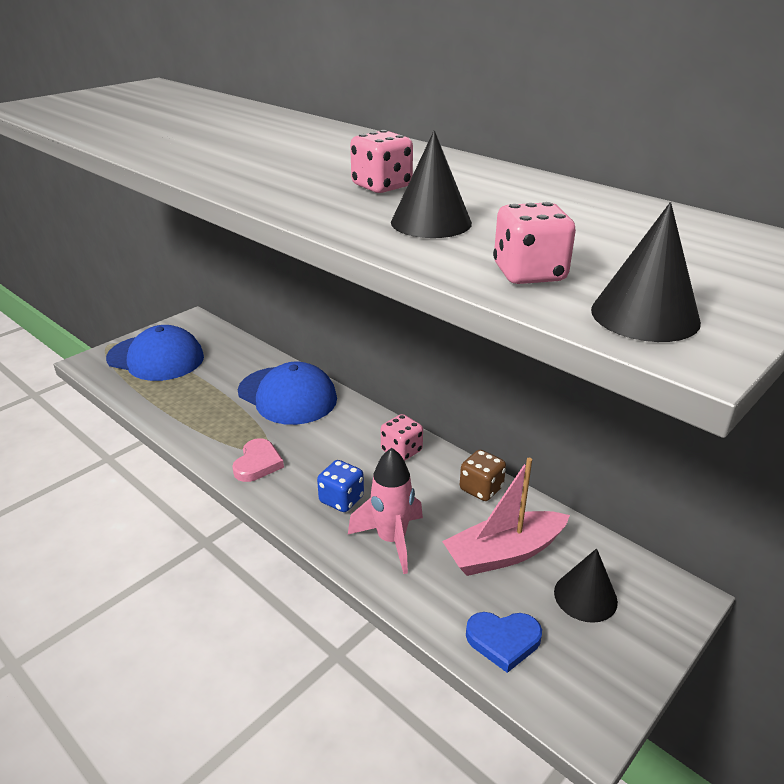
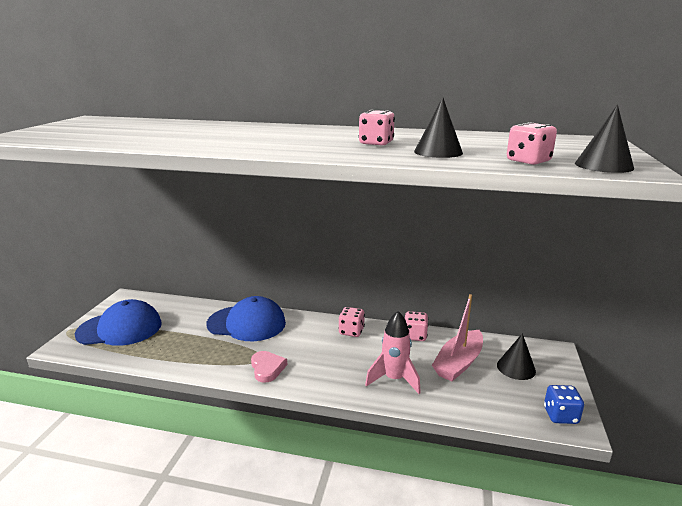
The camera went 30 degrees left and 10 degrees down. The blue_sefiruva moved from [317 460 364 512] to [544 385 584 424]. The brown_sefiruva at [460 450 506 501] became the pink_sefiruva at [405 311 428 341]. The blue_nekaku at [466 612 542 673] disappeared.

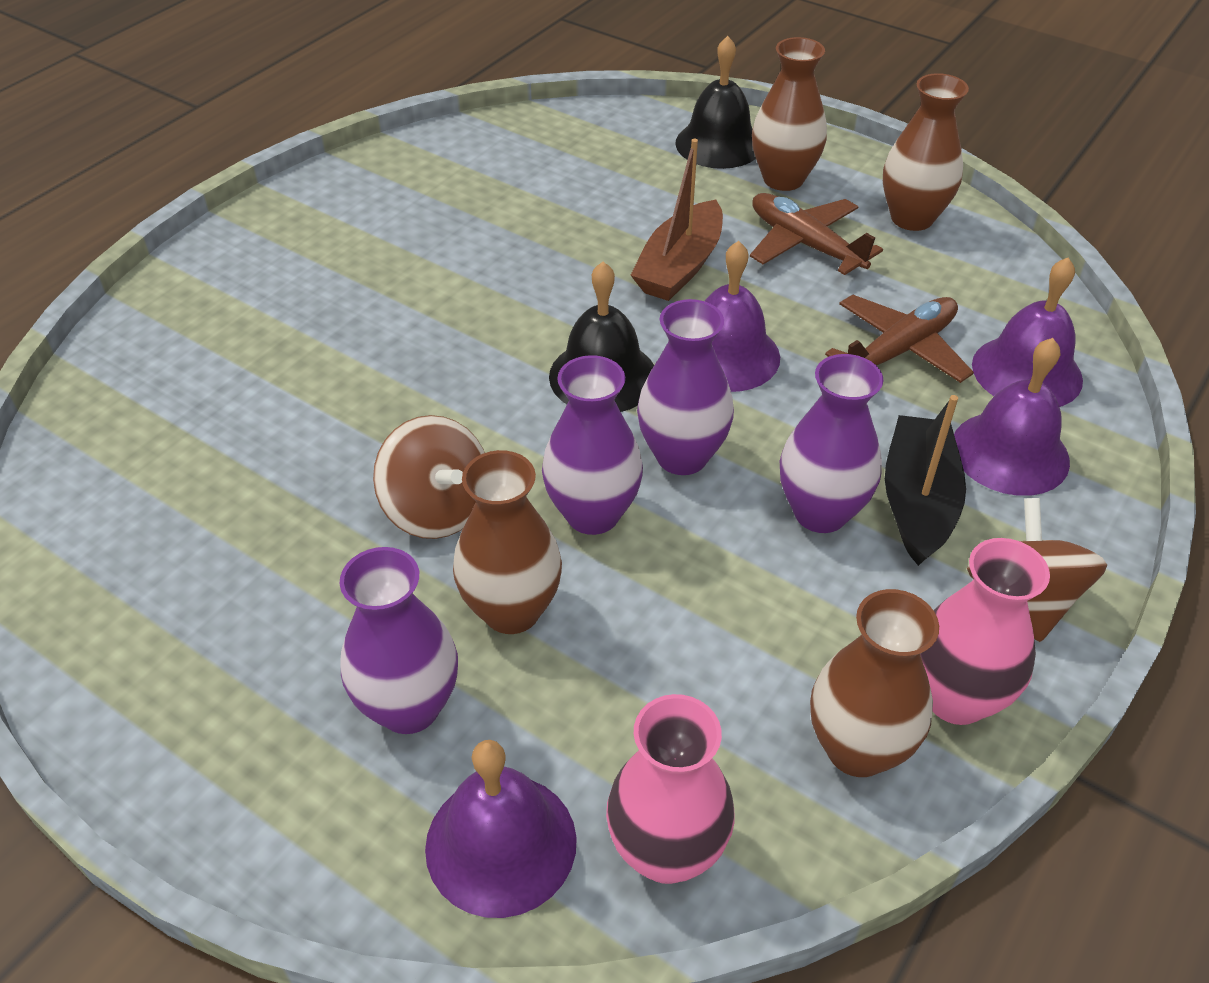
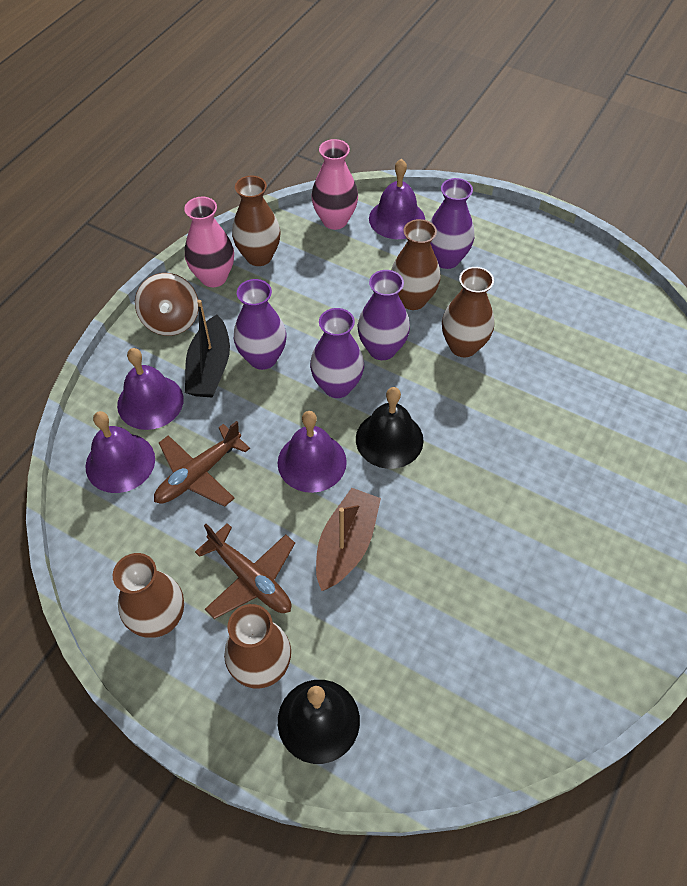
The camera went 175 degrees right and 10 degrees up. The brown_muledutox at [373 415 485 539] was replaced by the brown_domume at [442 267 494 357].

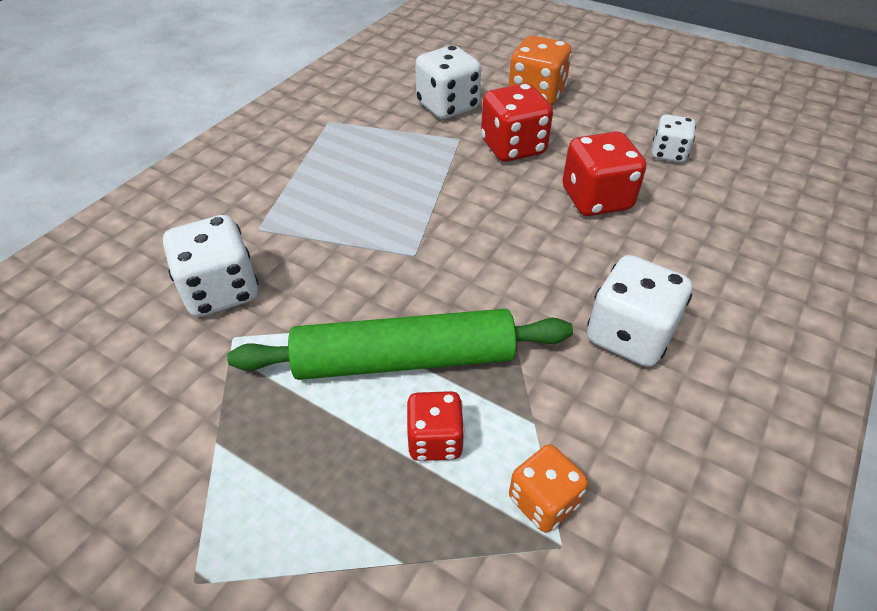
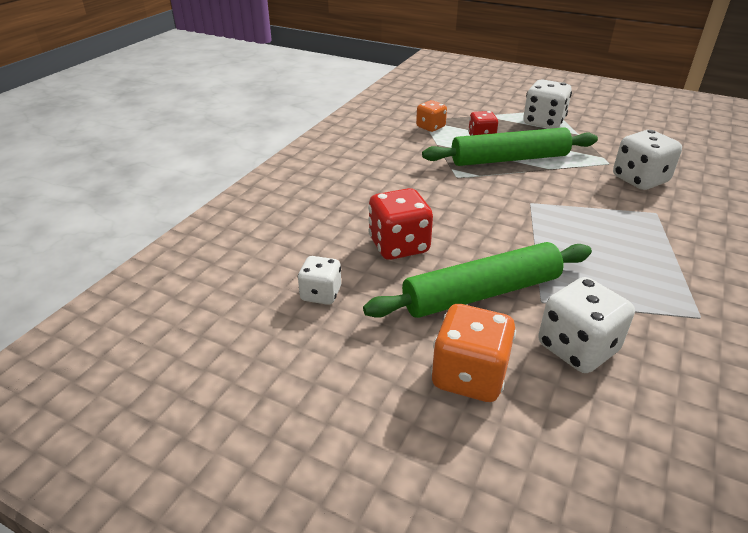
The camera went 175 degrees right and 10 degrees down. The red_sefiruva at [481 83 553 162] was replaced by the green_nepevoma at [363 242 592 318]. The white_sefiruva moved from [587 255 692 367] to [523 79 572 129].

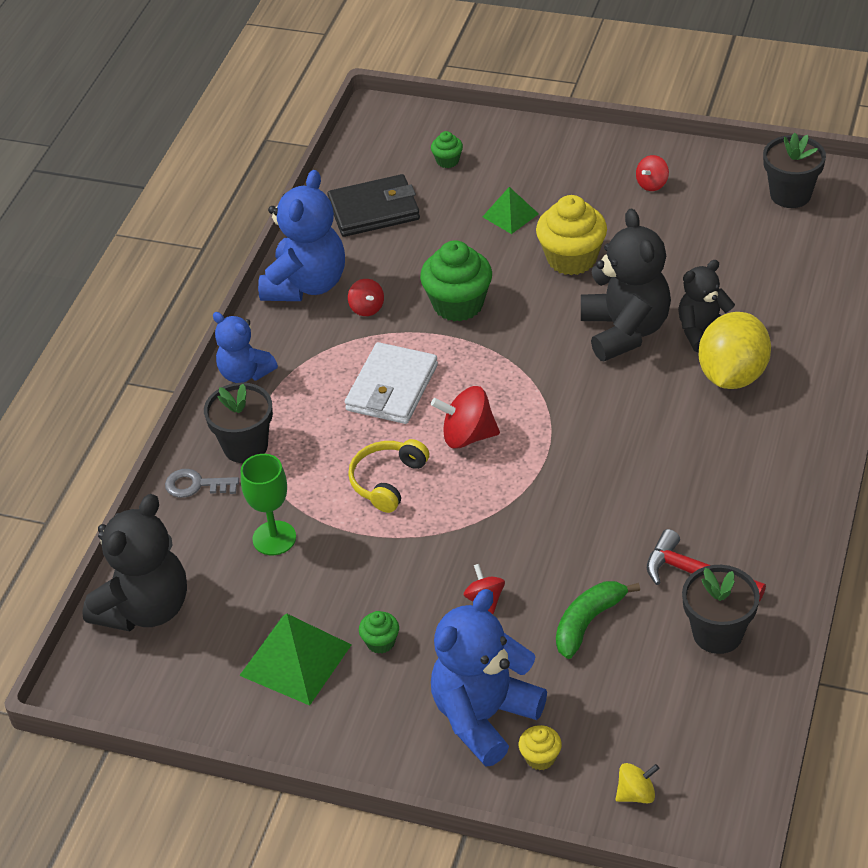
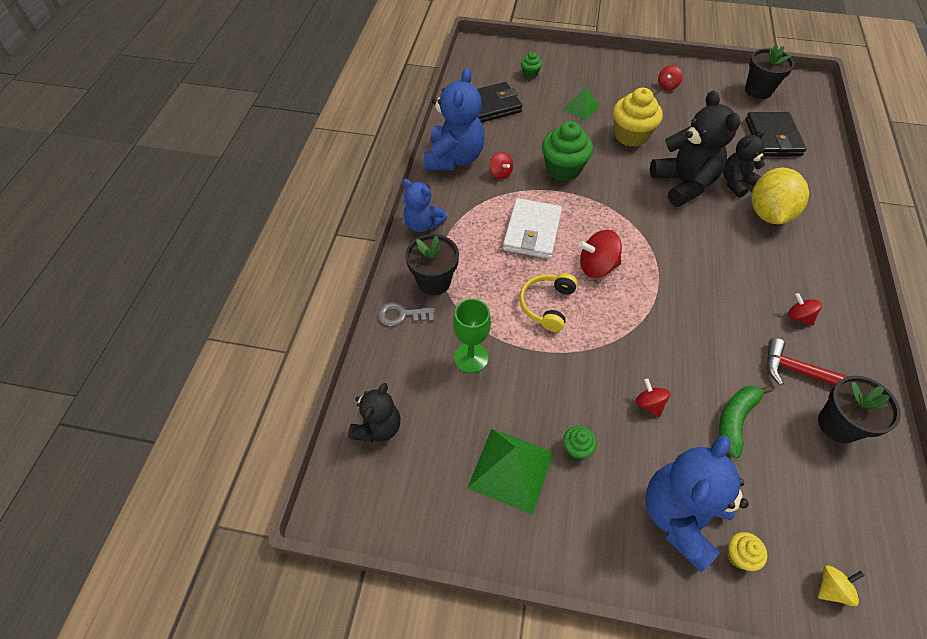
The camera went 10 degrees left and 10 degrees up. The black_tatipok at [82 494 187 631] changed to 0.61 times the size. The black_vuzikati at [745 112 807 156] appeared. The red_muledutox at [788 293 822 326] appeared.

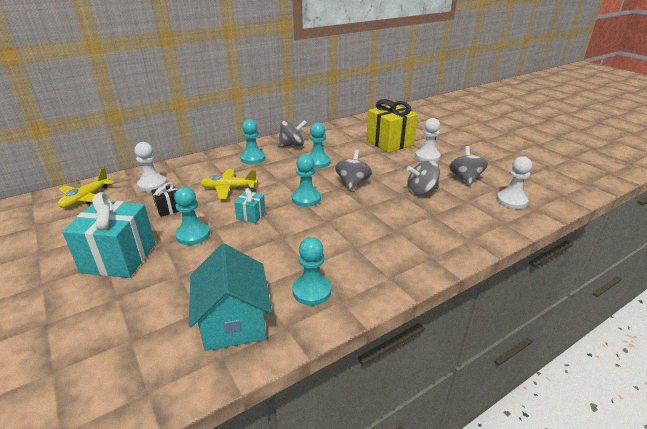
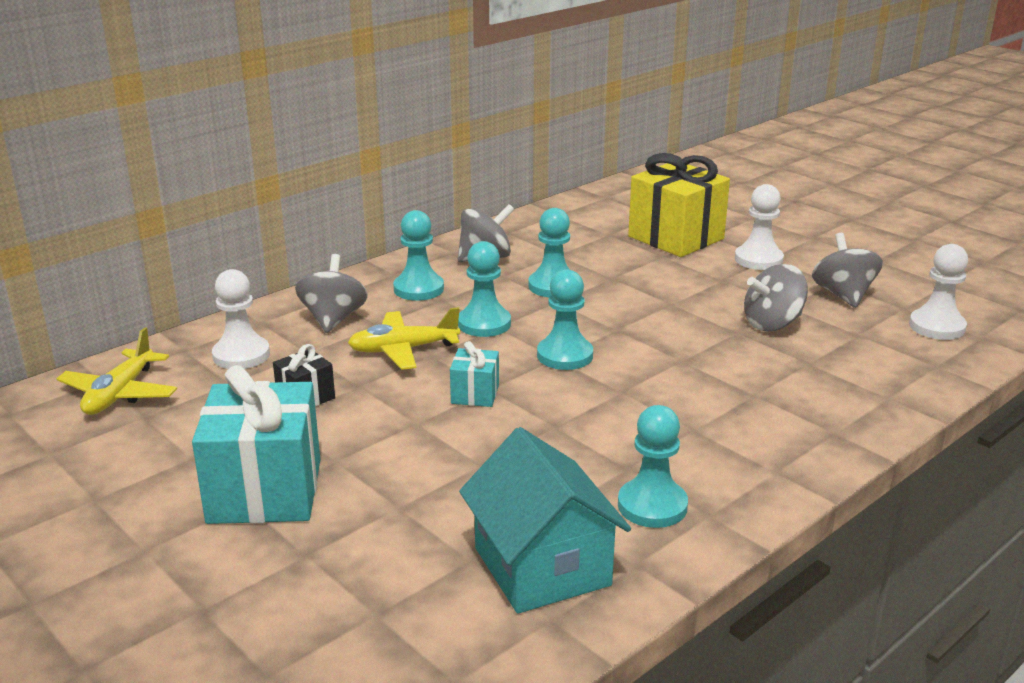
The camera went 10 degrees left and 5 degrees down. The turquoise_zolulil moved from [174 187 210 245] to [458 241 511 337]. The grey_muledutox moved from [335 150 372 191] to [295 254 368 333].

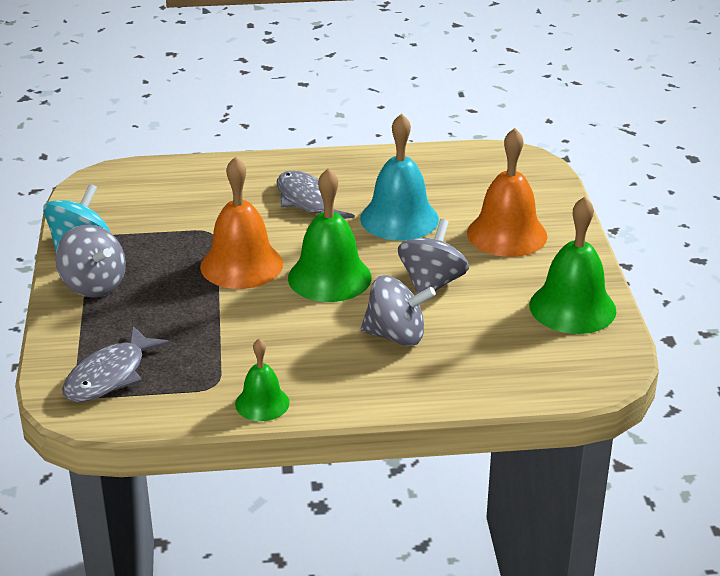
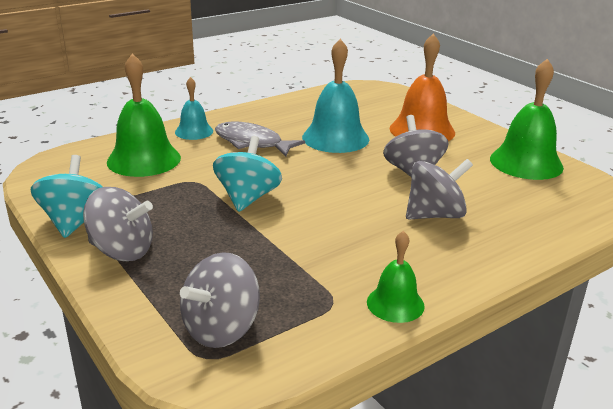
The camera went 30 degrees left and 5 degrees down. The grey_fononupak at [62 326 170 402] was replaced by the grey_muledutox at [180 252 260 348]. The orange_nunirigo at [200 156 283 289] was replaced by the turquoise_muledutox at [213 136 282 212]. The green_nunirigo moved from [288 168 372 302] to [107 53 181 177]. The turquoise_nunirigo at [175 77 213 140] appeared.

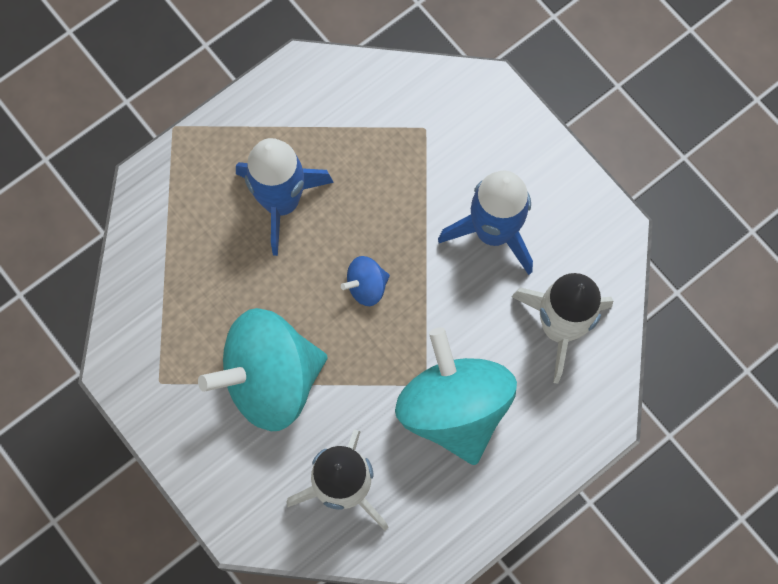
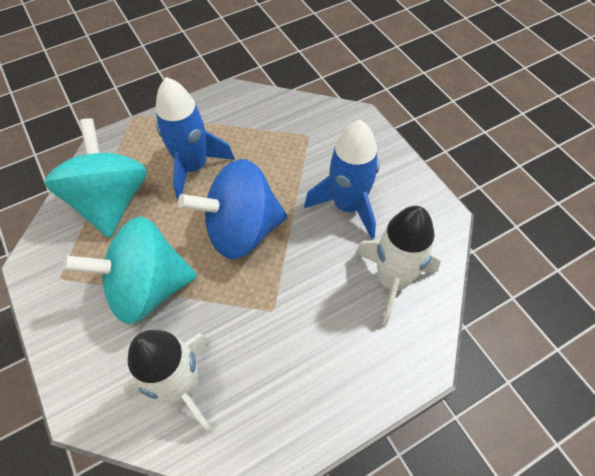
The camera went 10 degrees right and 15 degrees down. The blue_muledutox at [341 256 390 306] changed to 2.34 times the size. The turquoise_muledutox moved from [395 327 517 465] to [44 118 147 238].

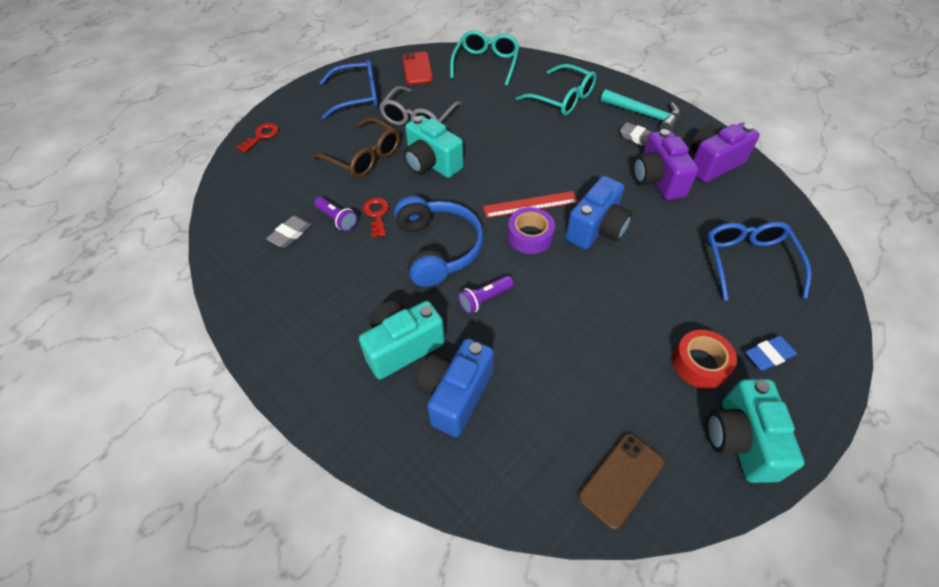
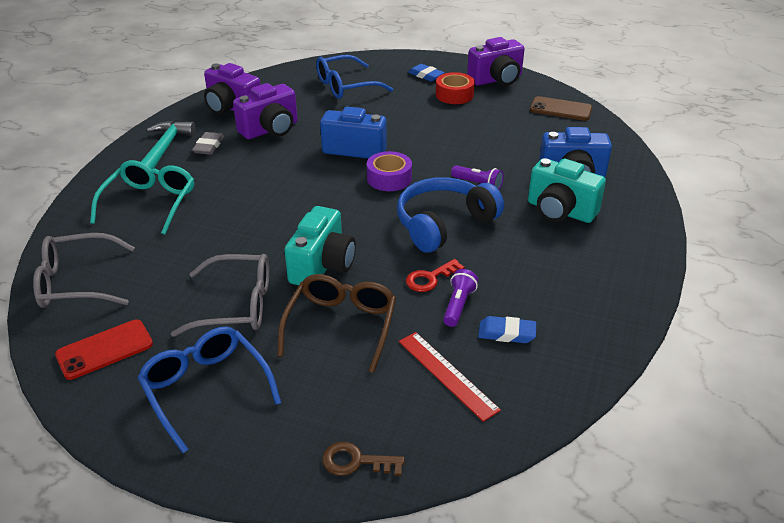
The camera went 115 degrees left and 15 degrees down. The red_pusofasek at [237 123 278 152] became the brown_pusofasek at [322 442 405 476]. The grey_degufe at [266 215 312 248] became the blue_degufe at [478 316 536 343]. The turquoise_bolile at [450 30 520 86] became the grey_bolile at [33 233 135 308]. The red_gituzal moved from [483 191 578 218] to [399 332 501 422]. The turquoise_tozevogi at [707 379 804 483] became the purple_tozevogi at [467 37 525 86].

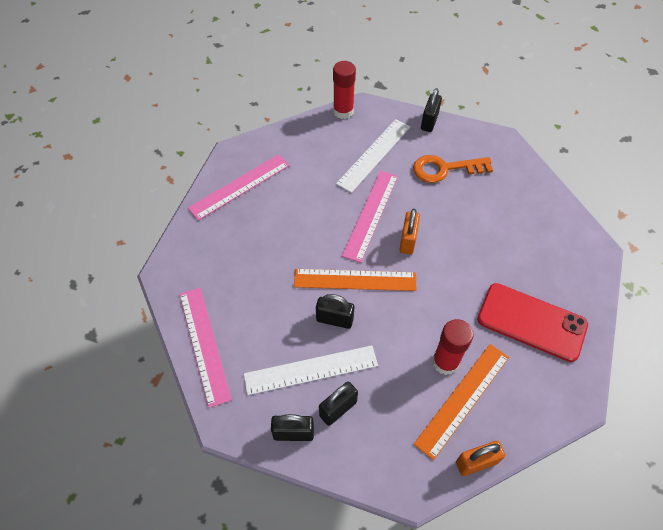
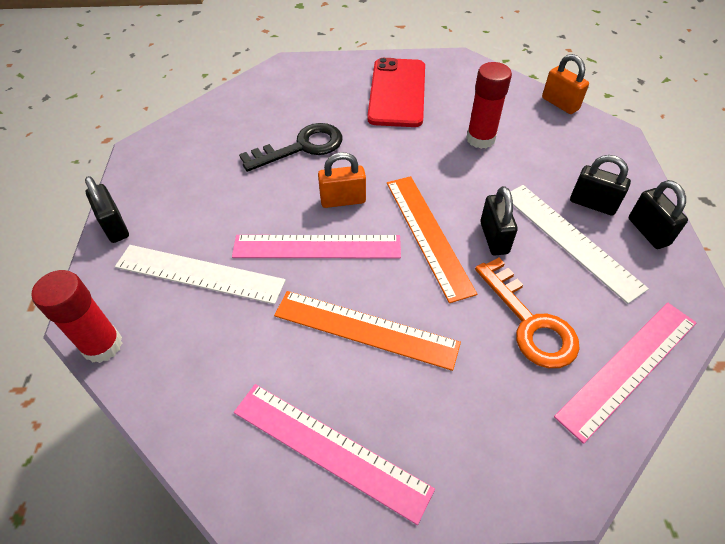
The camera went 110 degrees left and 5 degrees down. The orange_pusofasek moved from [413 155 493 183] to [475 258 580 368]. The orange_gituzal moved from [414 344 509 460] to [274 291 461 371]. The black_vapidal at [421 88 442 132] turned 60 degrees clockwise. The black_pusofasek at [239 123 342 172] appeared.

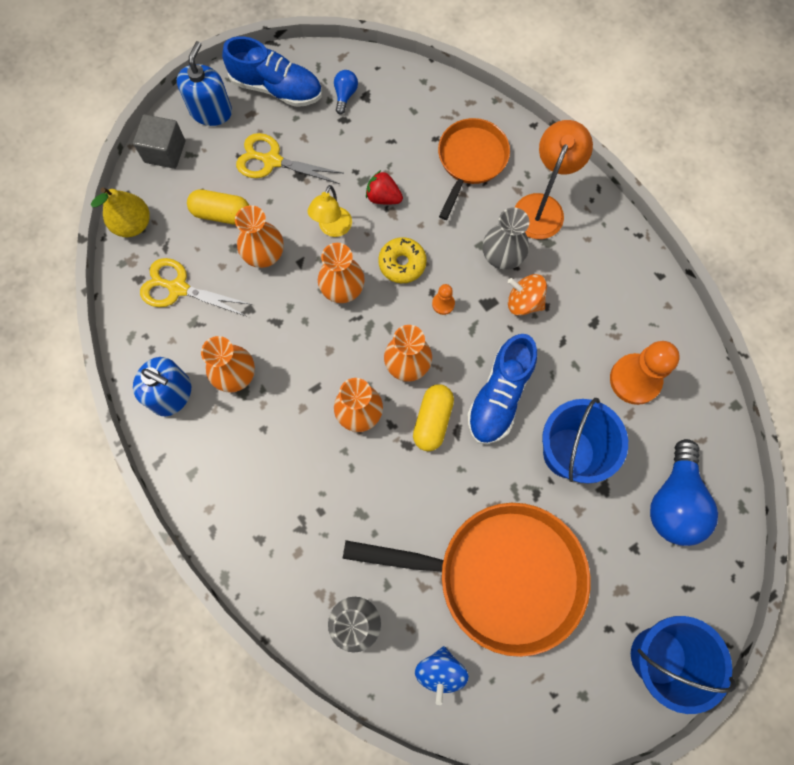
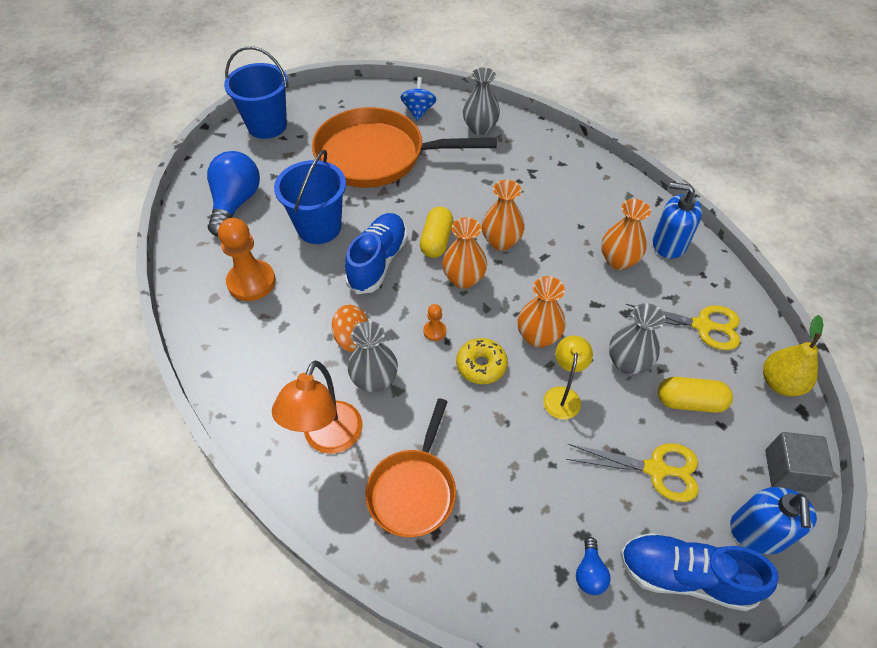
The camera went 175 degrees right and 20 degrees down. The orange_domume at [235 205 284 268] became the grey_domume at [609 303 666 375]. The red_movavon at [366 170 403 204] disappeared.

